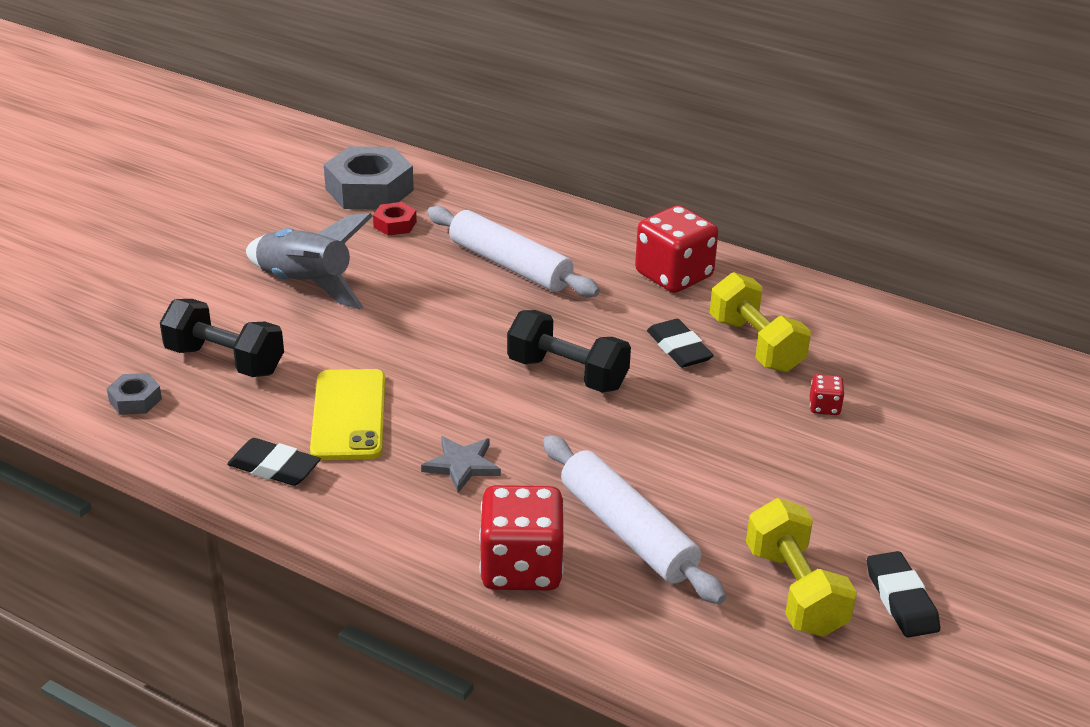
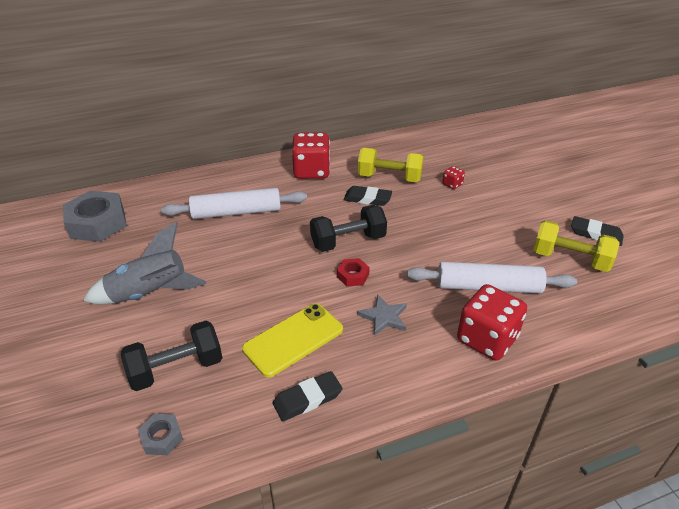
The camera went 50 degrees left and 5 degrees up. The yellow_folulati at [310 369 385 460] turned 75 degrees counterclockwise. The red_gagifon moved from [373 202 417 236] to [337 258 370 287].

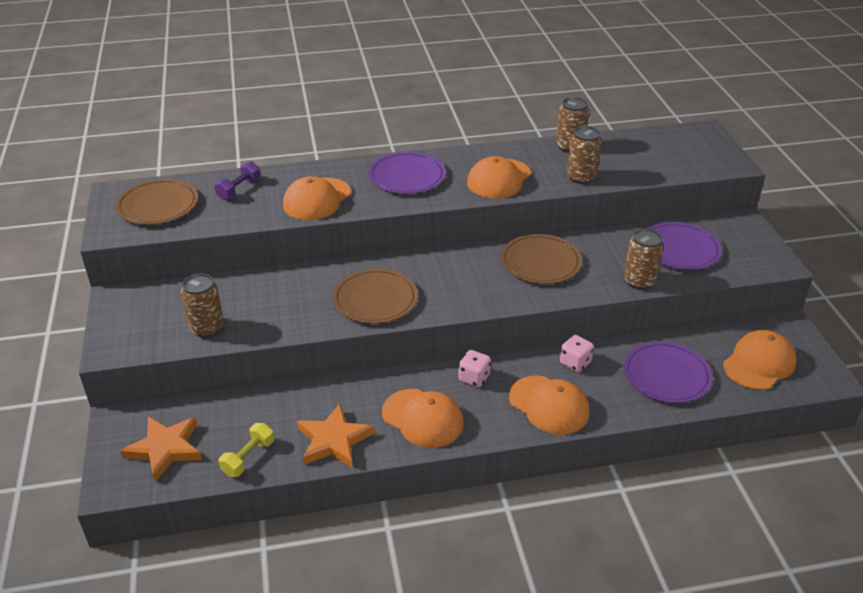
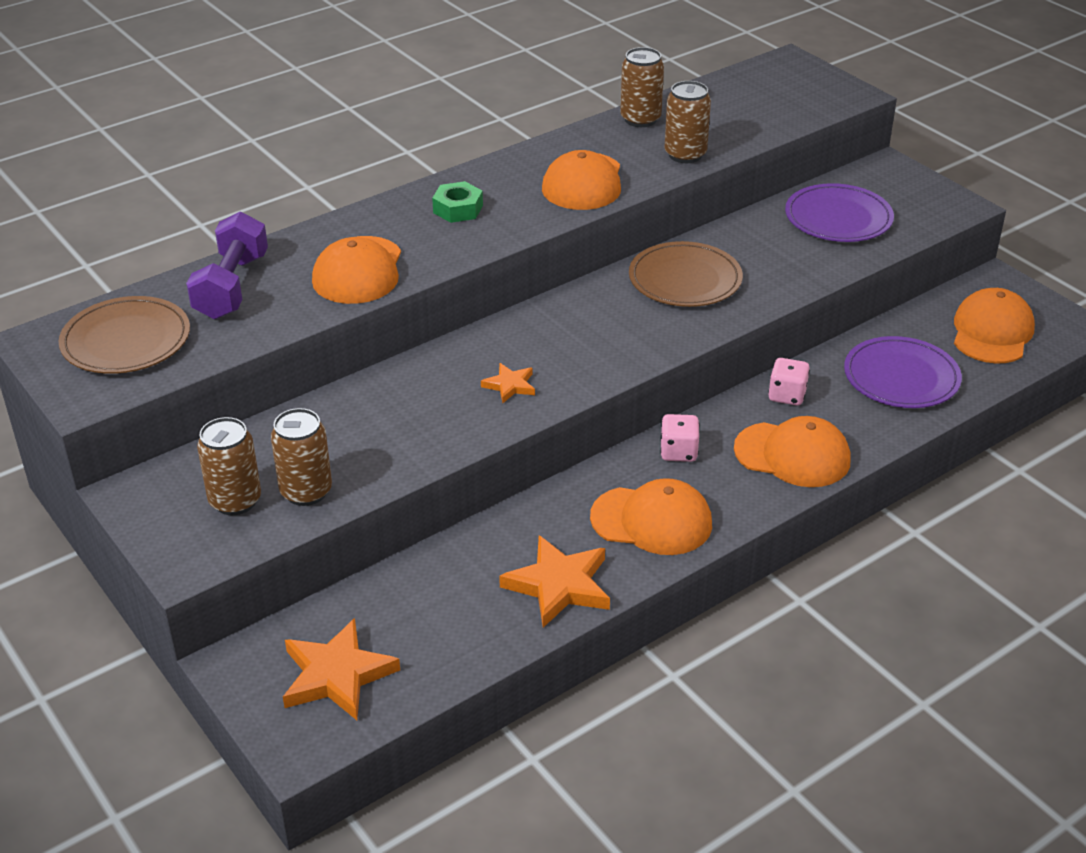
The camera went 25 degrees left and 0 degrees up. The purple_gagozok at [214 161 261 200] changed to 1.60 times the size. The yellow_gagozok at [219 423 274 477] disappeared. The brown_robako at [333 269 418 324] was replaced by the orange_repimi at [481 363 535 403]. The purple_robako at [368 152 446 194] was replaced by the green_gagifon at [432 181 483 223]. The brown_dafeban moved from [624 229 663 290] to [197 417 261 515].

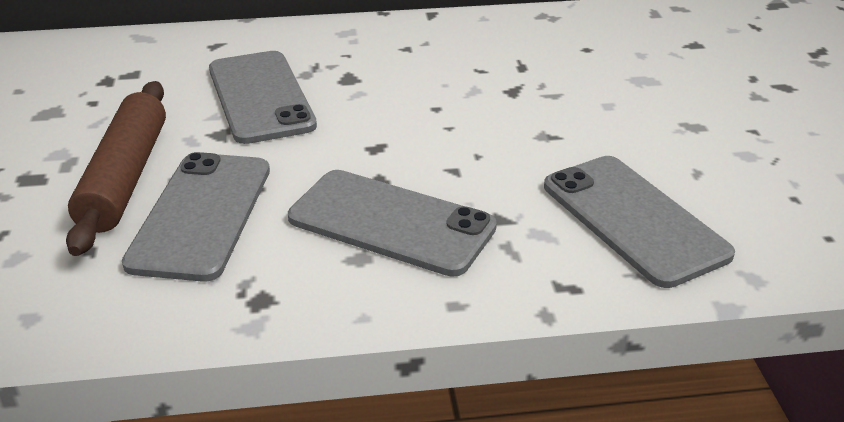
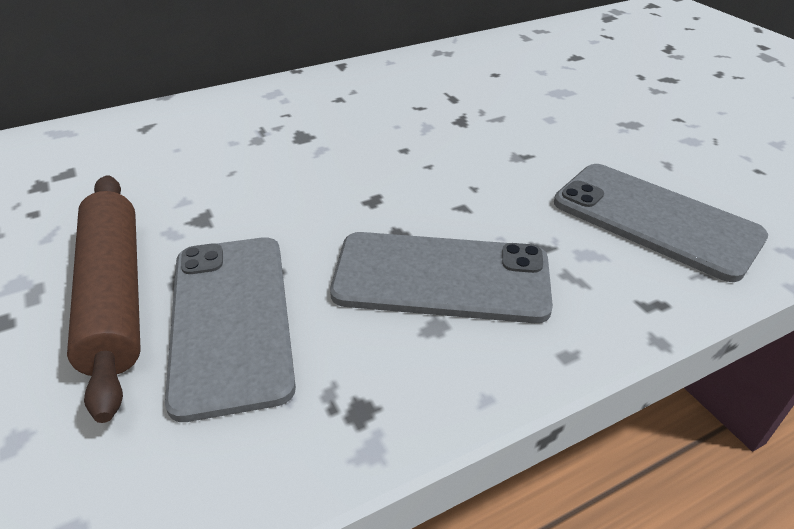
The camera went 20 degrees left and 5 degrees up. The grey_folulati at [209 51 317 144] disappeared.

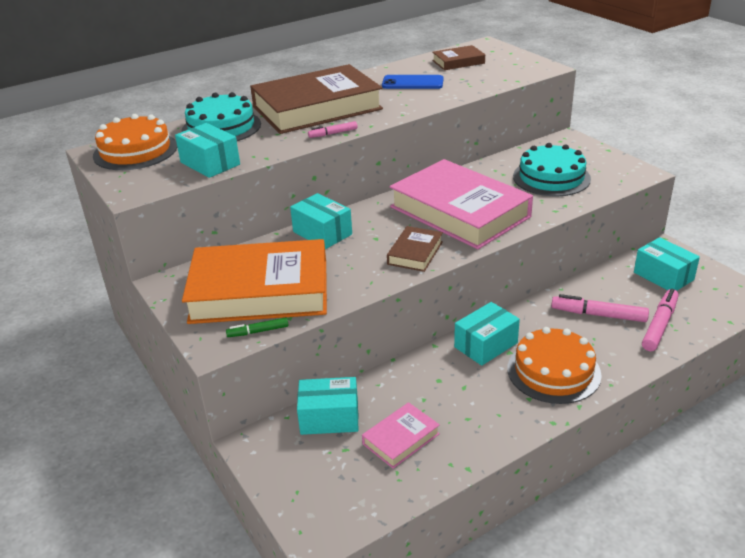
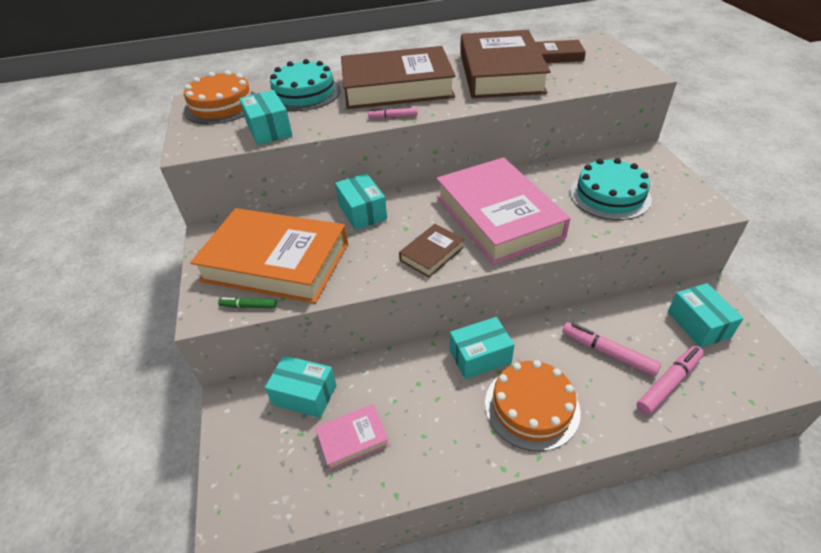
The camera went 20 degrees right and 10 degrees up. The blue_folulati at [382 75 443 89] was replaced by the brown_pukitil at [460 30 550 98].

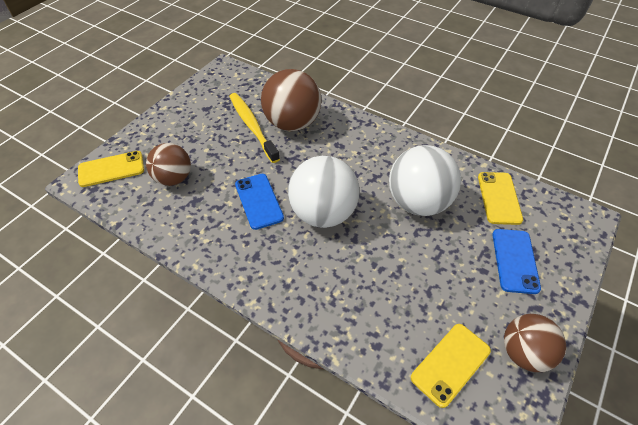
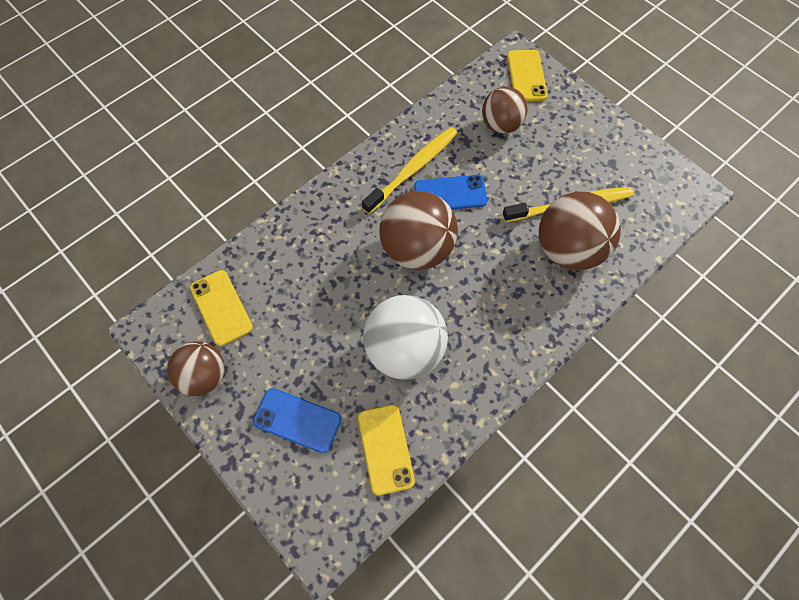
The camera went 105 degrees right and 15 degrees up. The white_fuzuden at [288 156 360 228] became the brown_fuzuden at [379 191 458 270]. The yellow_folulati at [478 172 523 225] turned 60 degrees clockwise. The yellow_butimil at [362 127 457 214] appeared.

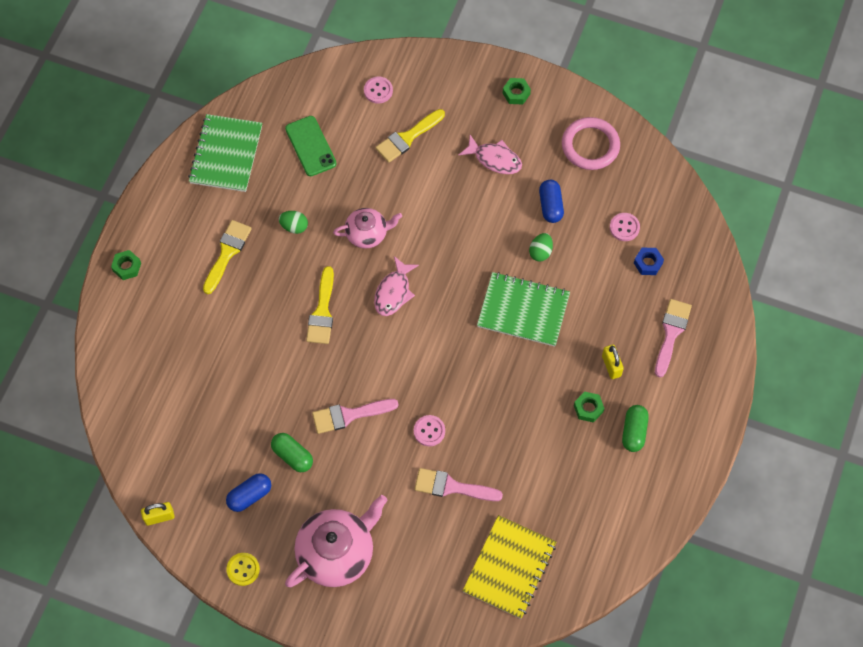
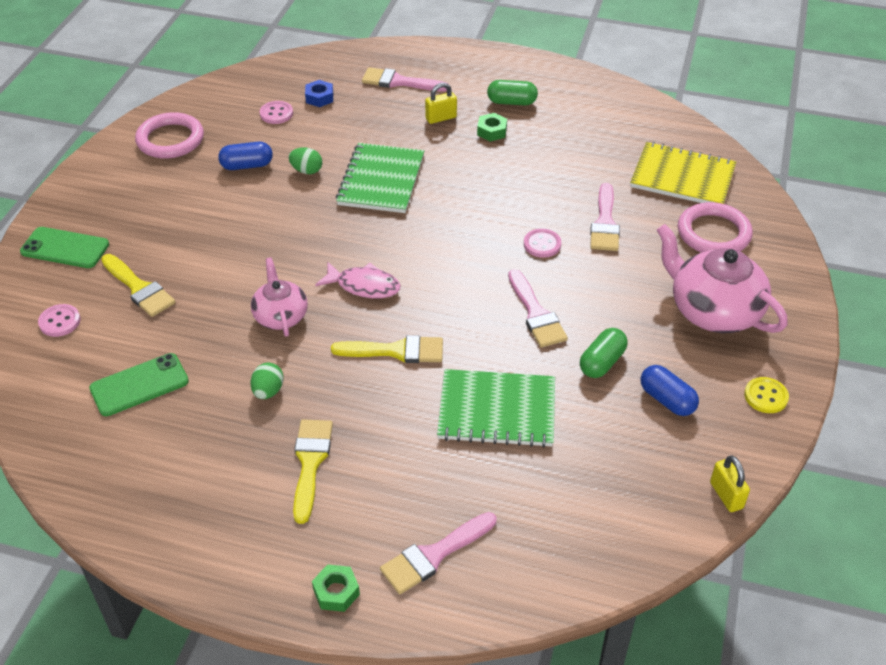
The camera went 95 degrees left and 20 degrees down. The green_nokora moved from [188 114 262 192] to [437 369 555 448]. The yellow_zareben at [203 220 252 294] turned 75 degrees clockwise. The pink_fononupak at [459 135 522 174] disappeared. The green_gagifon at [503 78 531 105] disappeared. The green_folulati at [20 227 109 268] appeared. The pink_zareben at [380 512 496 594] appeared. The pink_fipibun at [678 202 753 253] appeared.

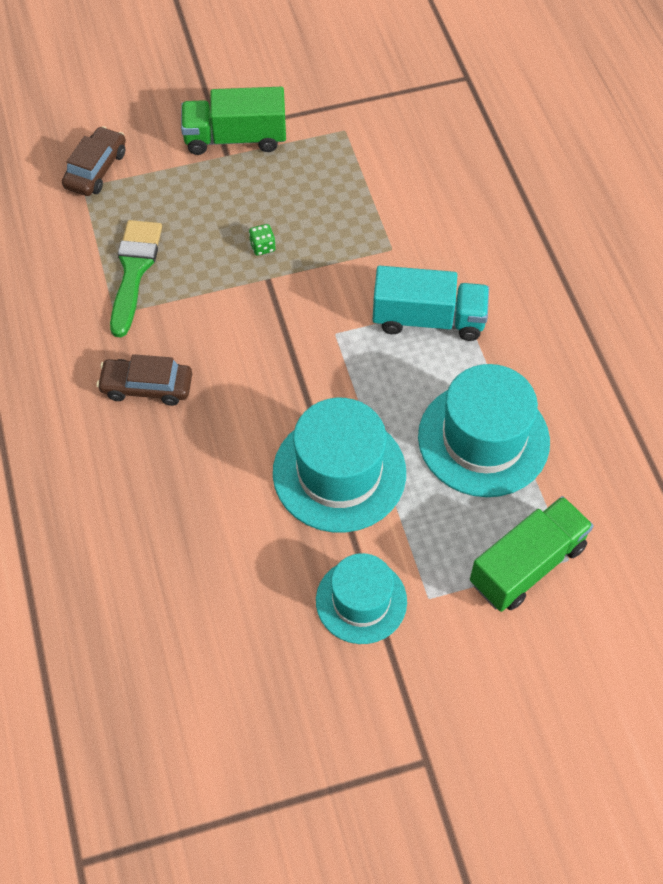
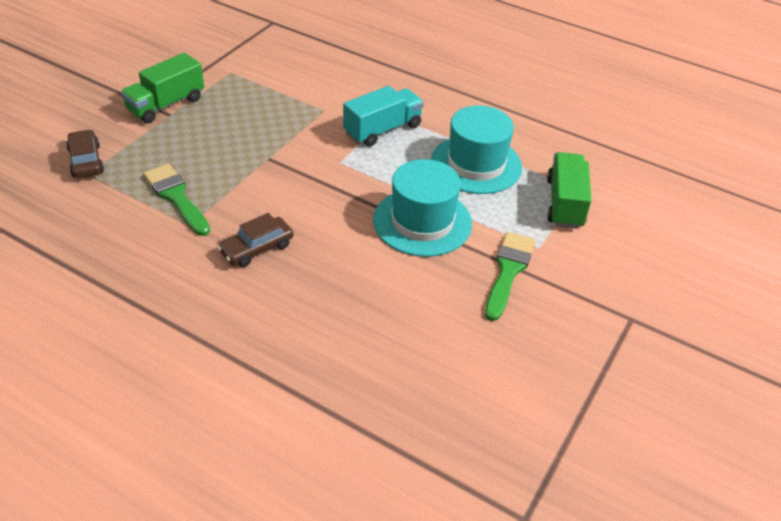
The camera went 45 degrees left and 15 degrees down. The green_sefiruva at [249 224 276 256] disappeared. The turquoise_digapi at [316 553 407 644] was replaced by the green_zareben at [485 232 535 321].

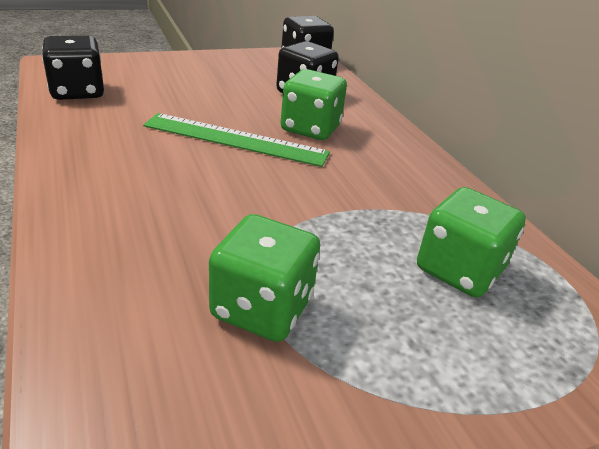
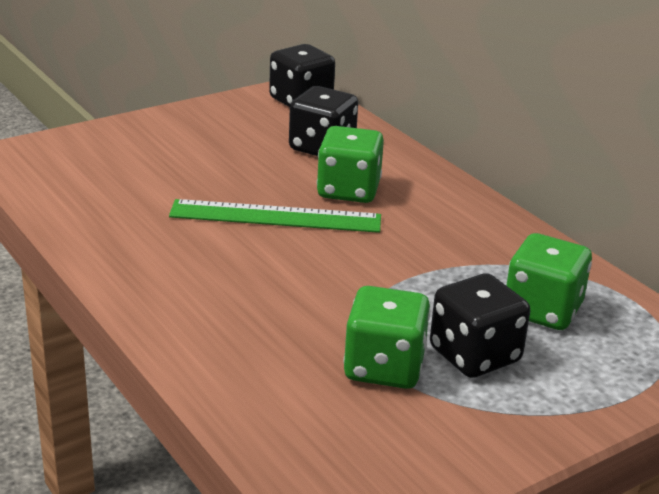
The camera went 10 degrees left and 5 degrees down. The black_sefiruva moved from [42 36 104 100] to [430 273 530 378].

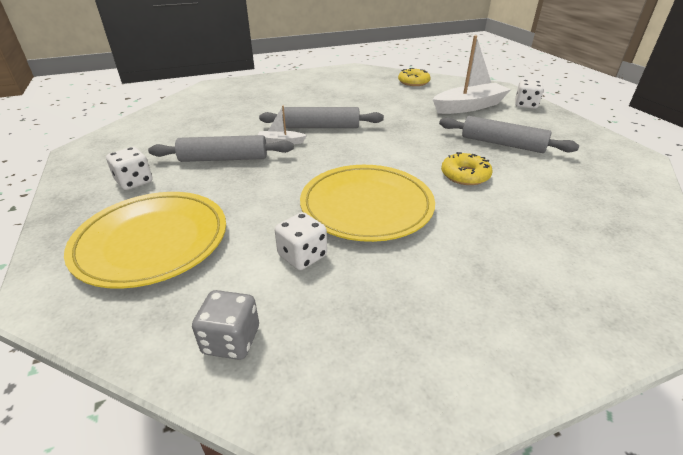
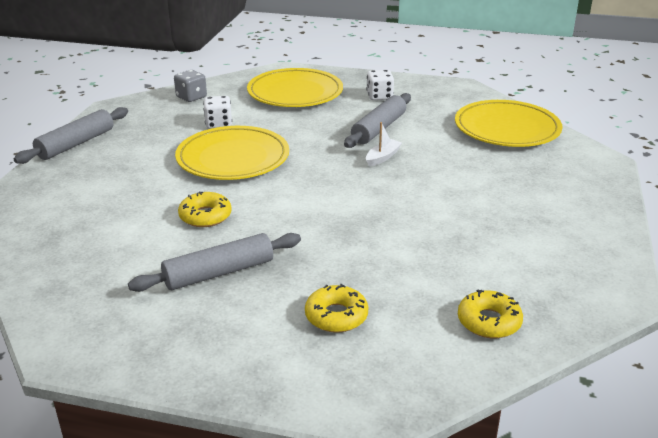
The camera went 125 degrees right and 5 degrees down. The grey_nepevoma moved from [259 107 384 128] to [14 107 128 164]. The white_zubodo at [433 35 511 114] was replaced by the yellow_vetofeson at [305 284 368 333]. The white_sefiruva at [515 80 544 109] disappeared. The yellow_robako at [455 100 563 147] appeared.

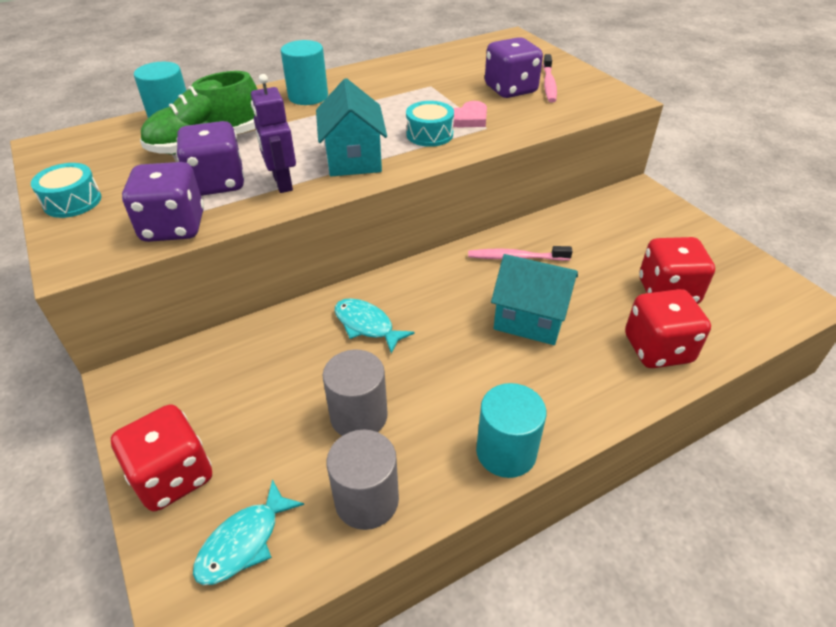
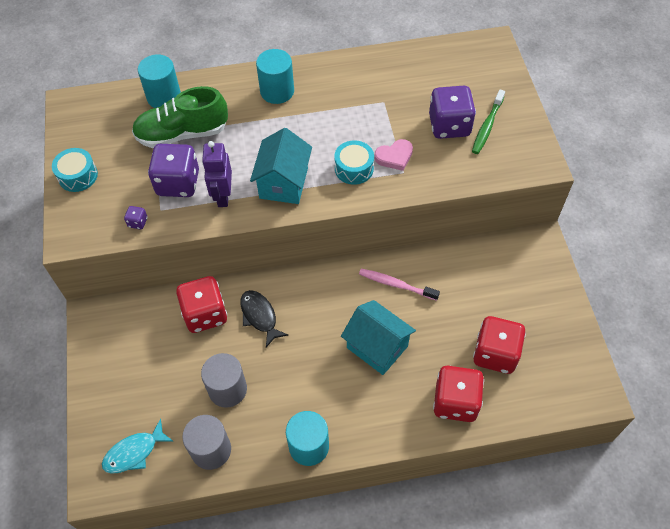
The camera went 20 degrees right and 15 degrees up. The red_sefiruva moved from [111 404 212 511] to [176 276 227 333]. The purple_sefiruva at [122 162 204 242] changed to 0.42 times the size. The turquoise_fononupak at [335 298 415 354] became the black_fononupak at [240 290 288 347]. The pink_butimil at [543 54 557 103] became the green_butimil at [472 90 505 154].

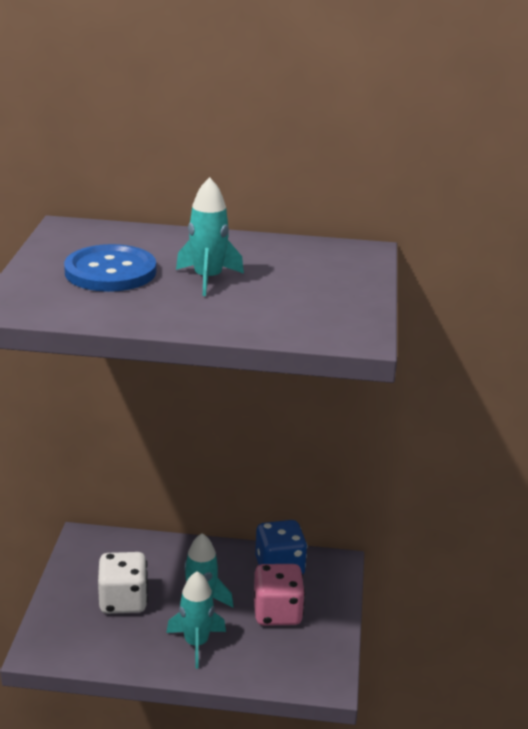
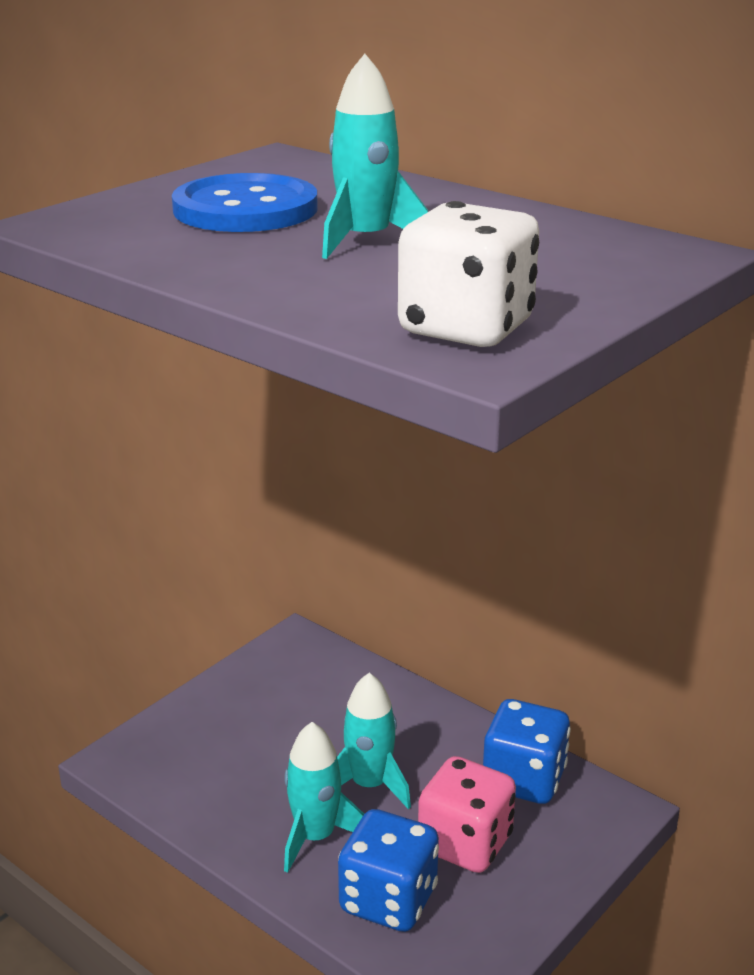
The camera went 35 degrees right and 0 degrees up. The white_sefiruva moved from [98 552 148 614] to [398 201 539 347]. The blue_sefiruva at [338 809 439 932] appeared.

